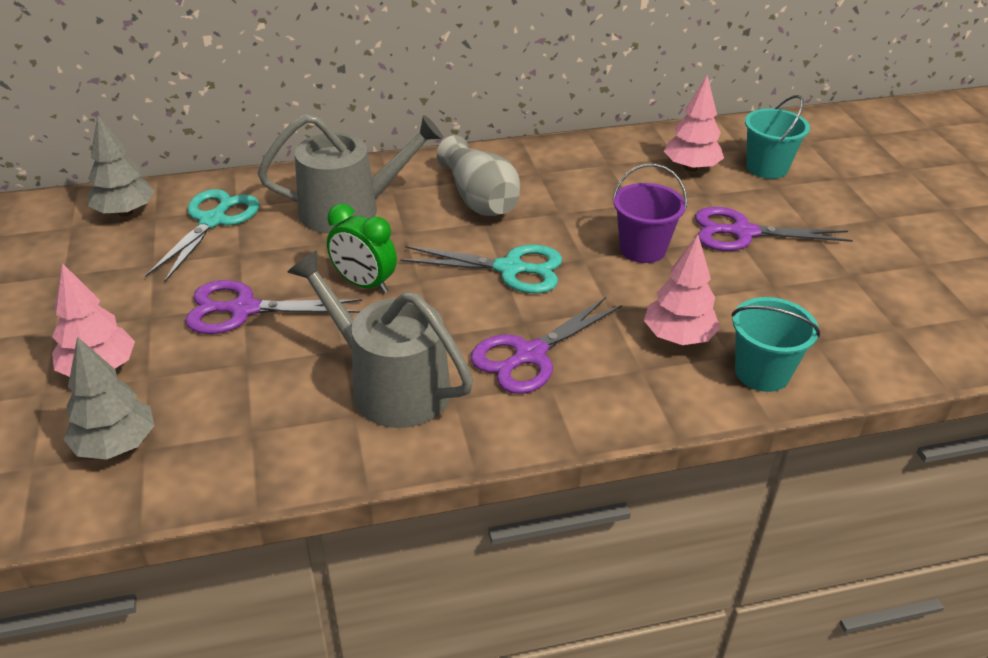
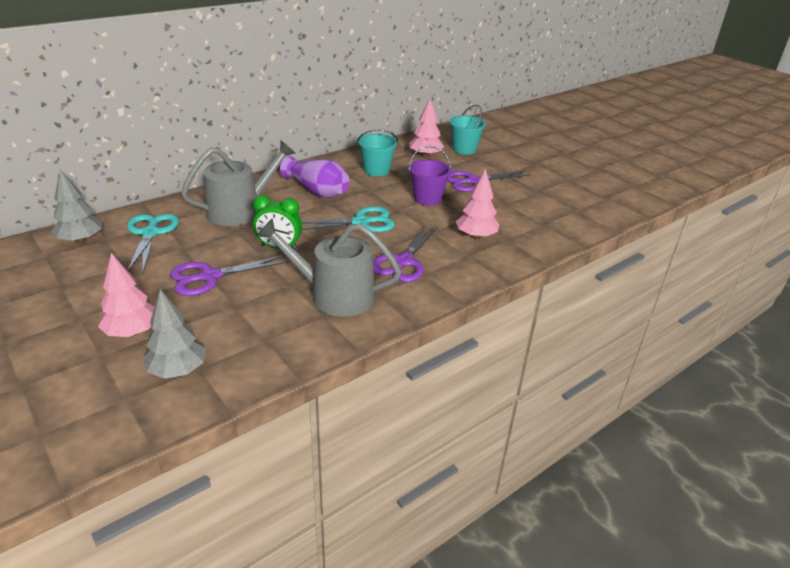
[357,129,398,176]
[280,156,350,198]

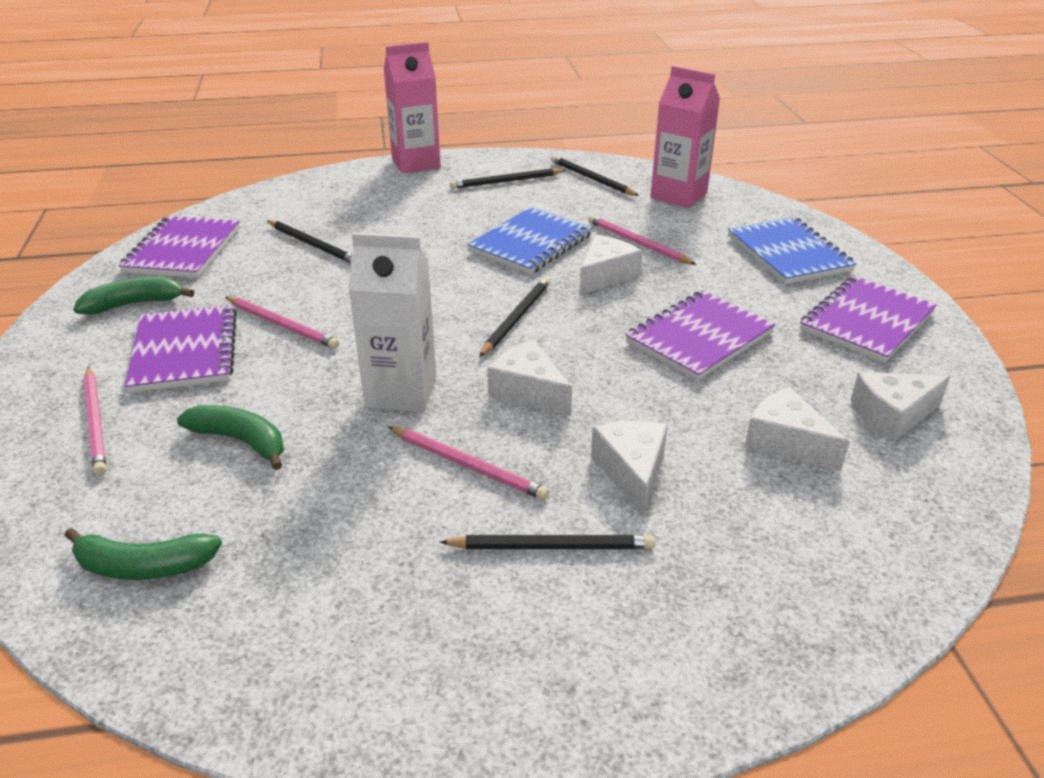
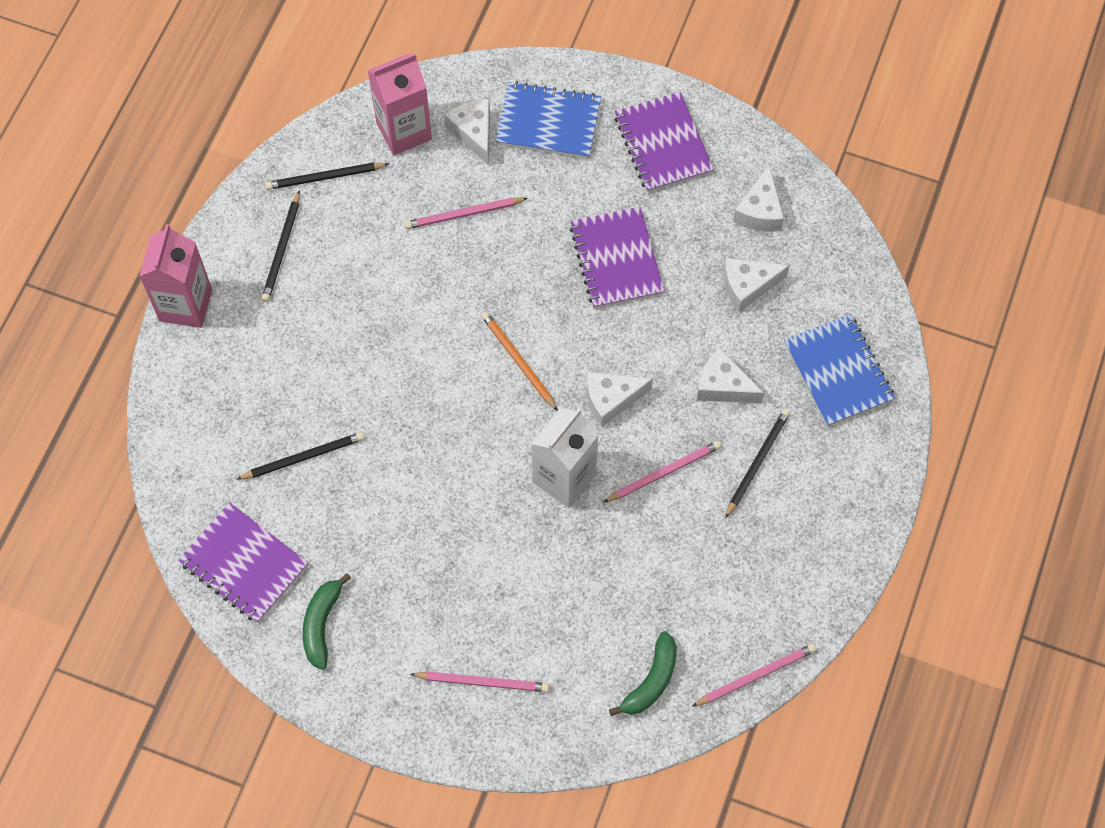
[125,305,237,393] (first image)
[177,405,284,470] (first image)
[691,644,816,707]
[784,314,895,427]
[444,99,490,165]
[481,311,558,411]

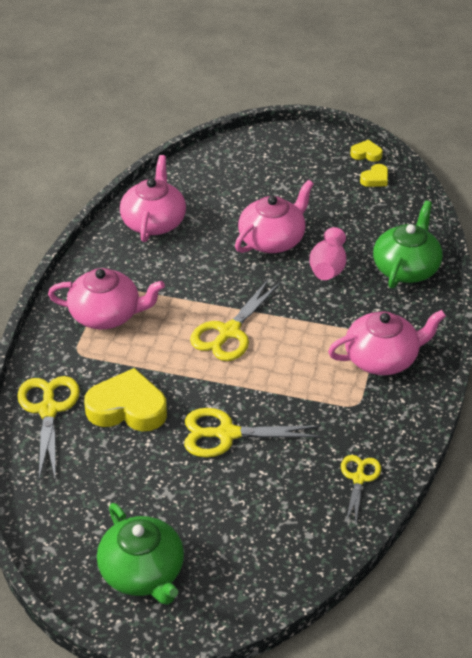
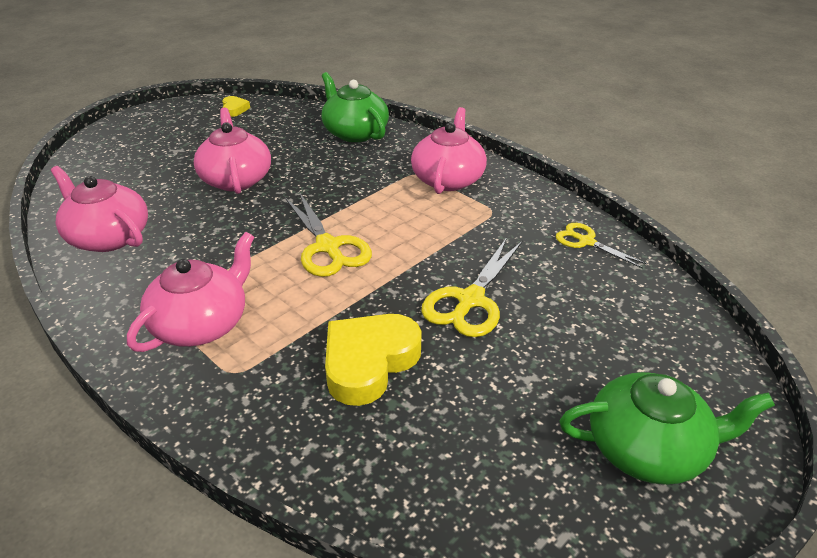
[17,376,80,479] (first image)
[309,227,346,280] (first image)
[350,140,383,162] (first image)

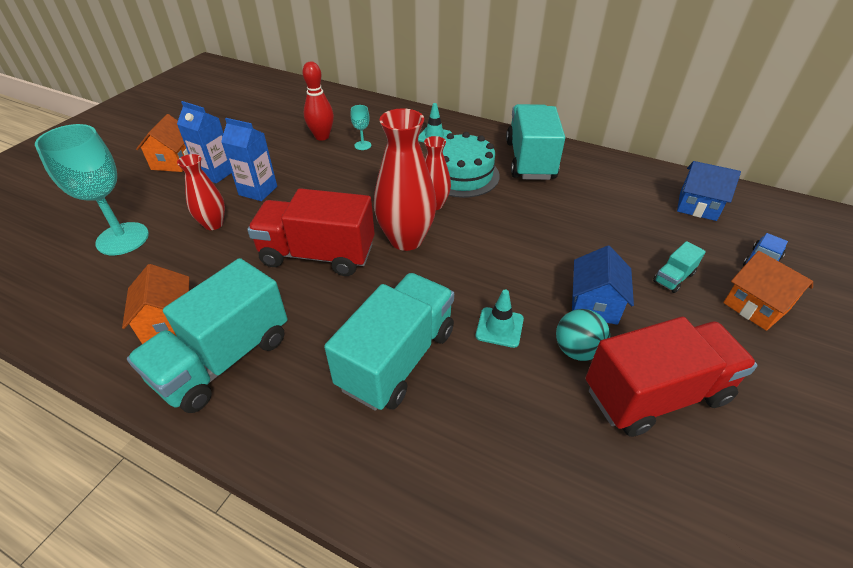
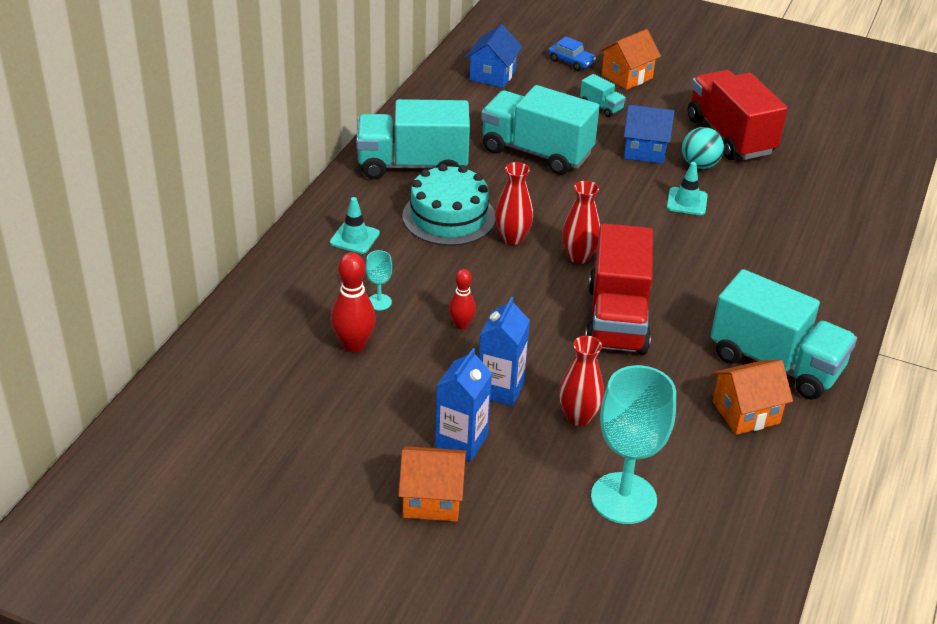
[449,269,476,329]
[481,85,600,175]
[562,181,600,264]

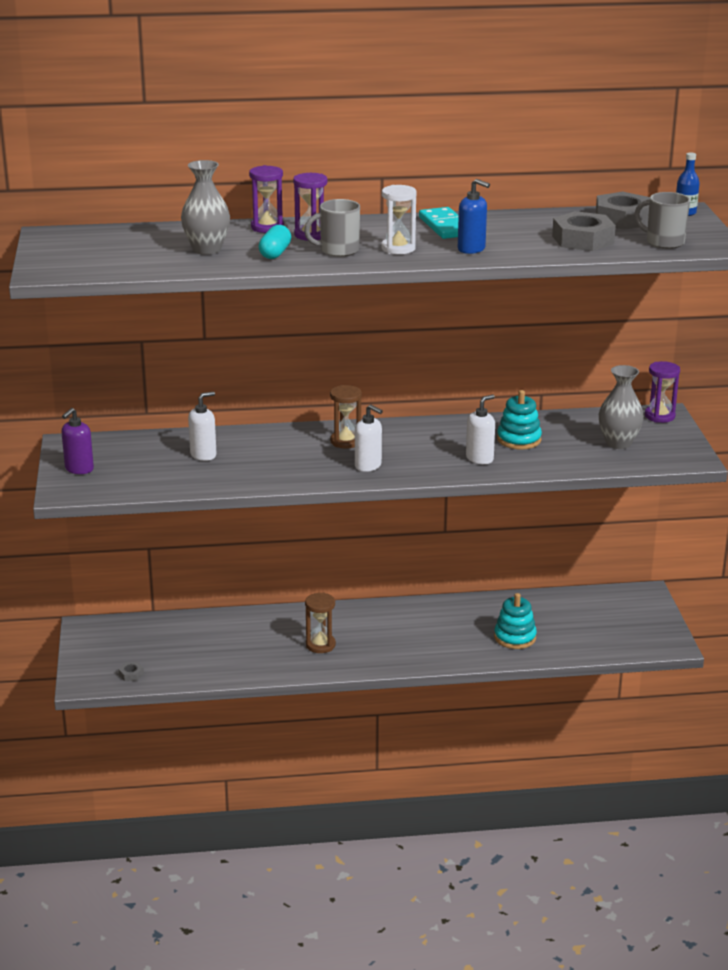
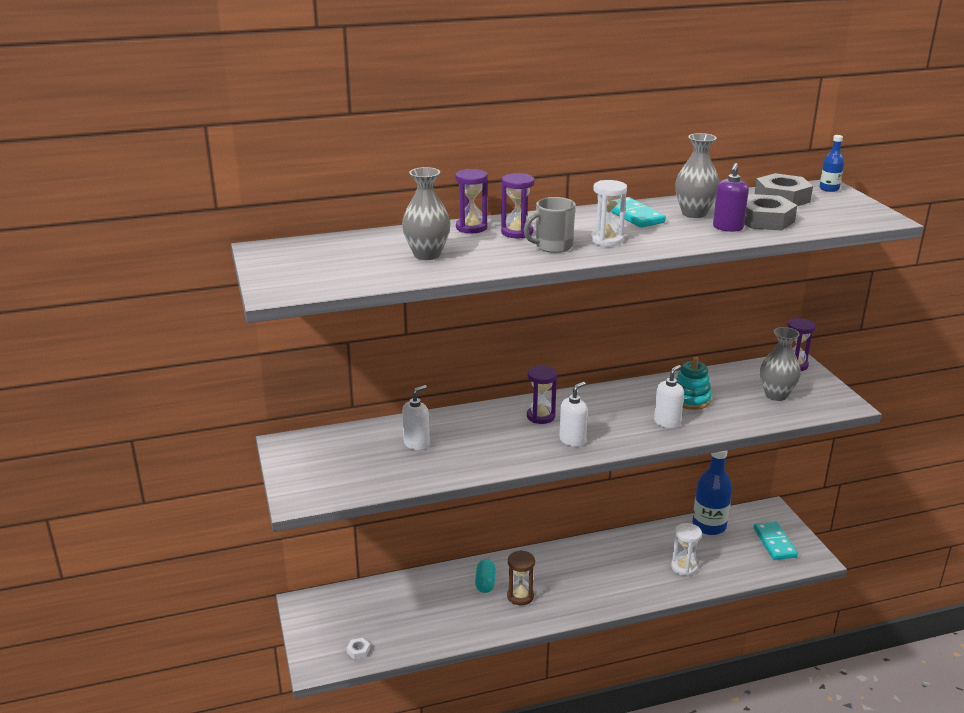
[458,179,490,254] (first image)
[634,192,690,249] (first image)
[675,133,719,218]
[692,450,732,535]
[754,522,798,560]
[713,163,749,232]
[475,559,496,593]
[671,523,702,576]
[347,638,370,660]
[527,366,557,424]
[559,382,588,447]

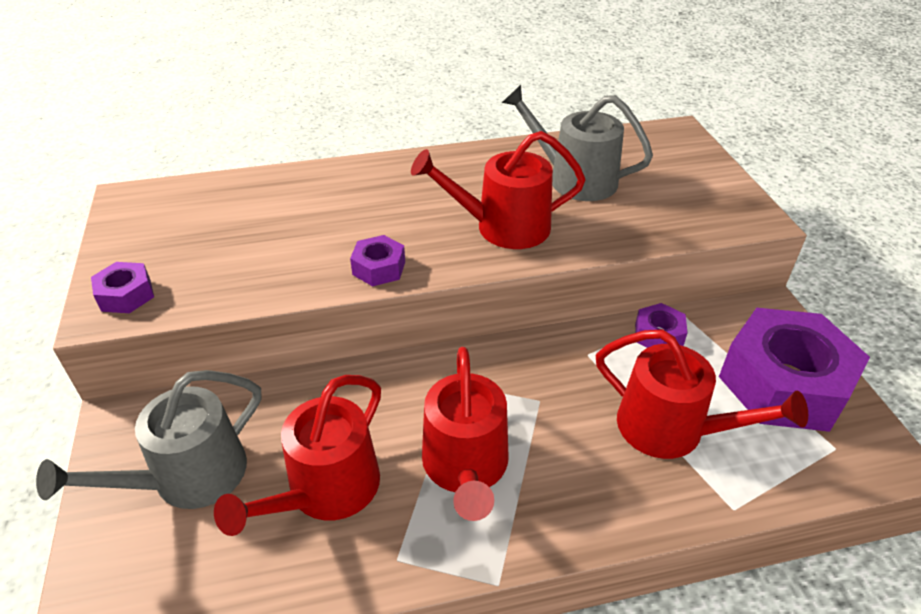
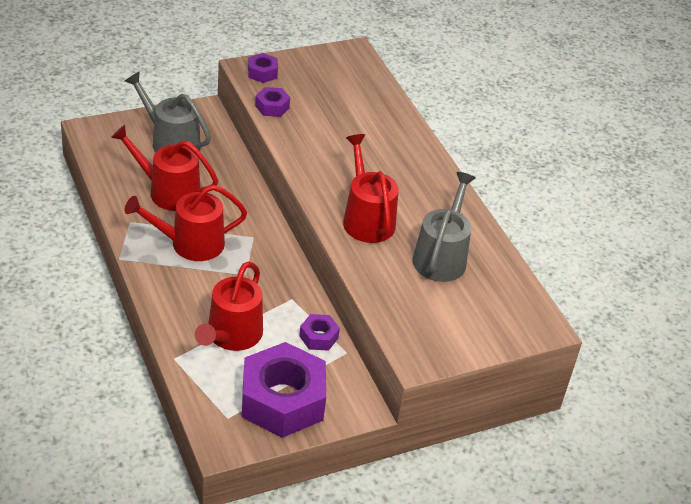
[255,87,290,117]

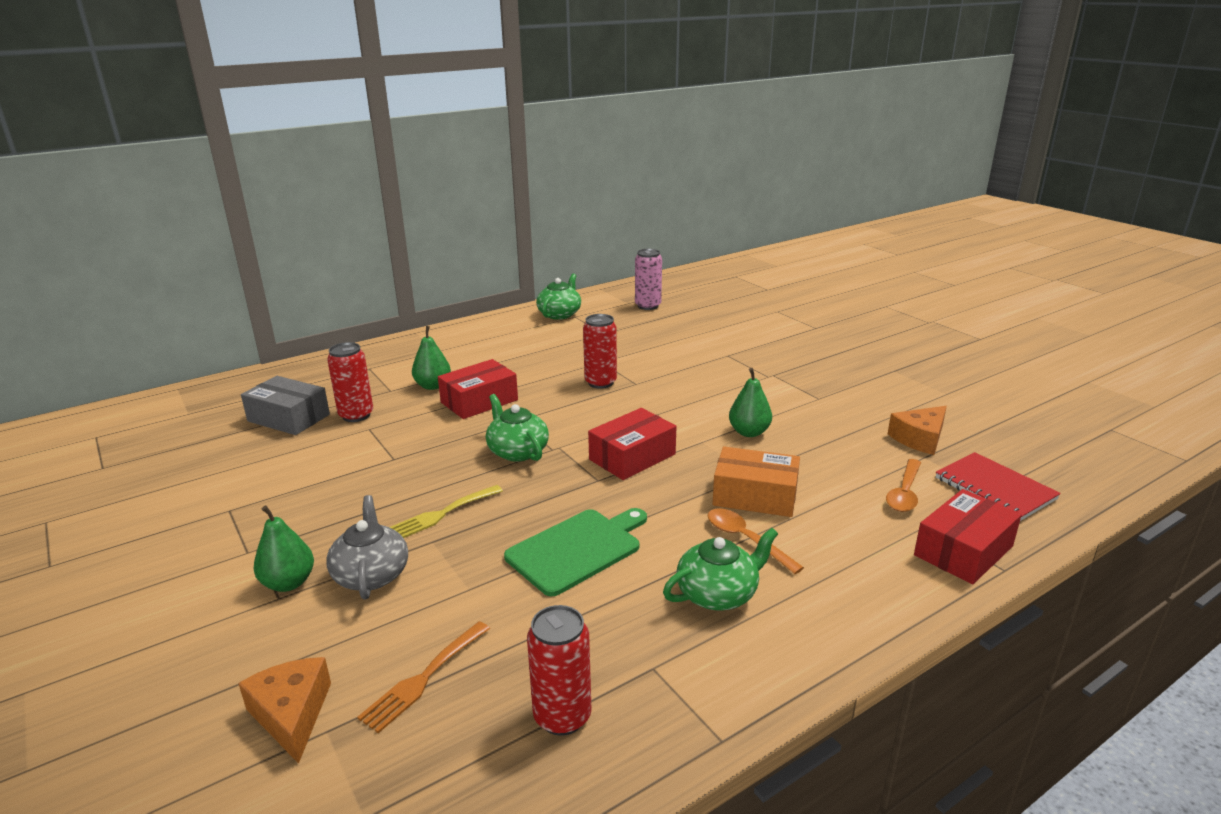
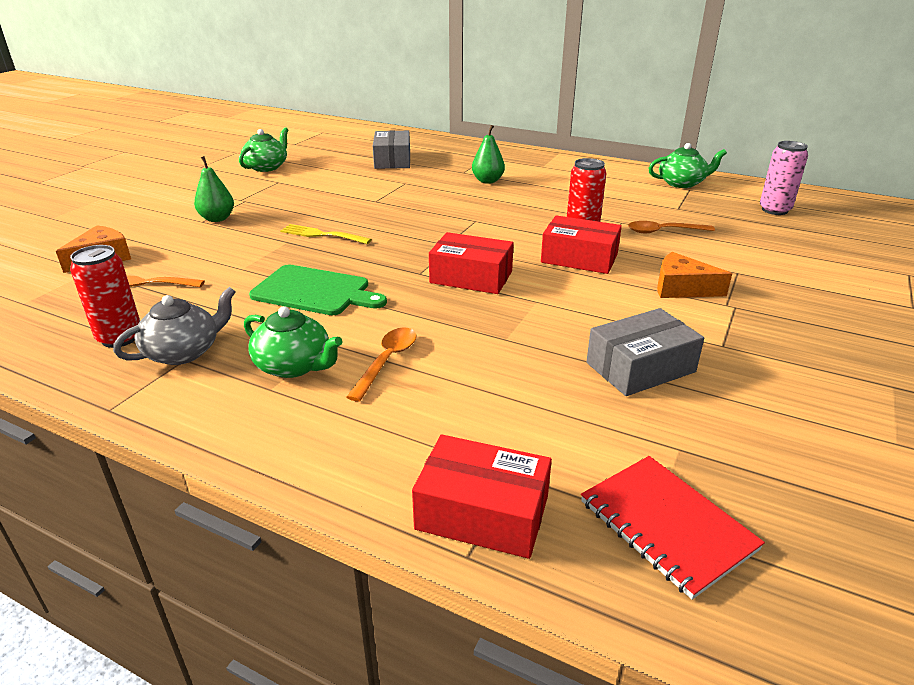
[327,342,373,422] (first image)
[712,447,800,517] (first image)
[729,368,772,437] (first image)
[586,308,704,396]
[113,287,236,365]
[541,215,622,274]
[239,127,288,172]
[628,221,715,233]
[657,252,732,298]
[581,456,765,600]

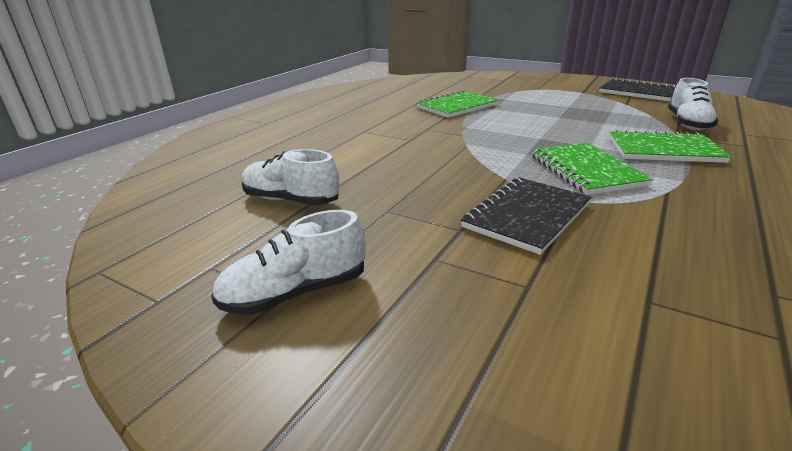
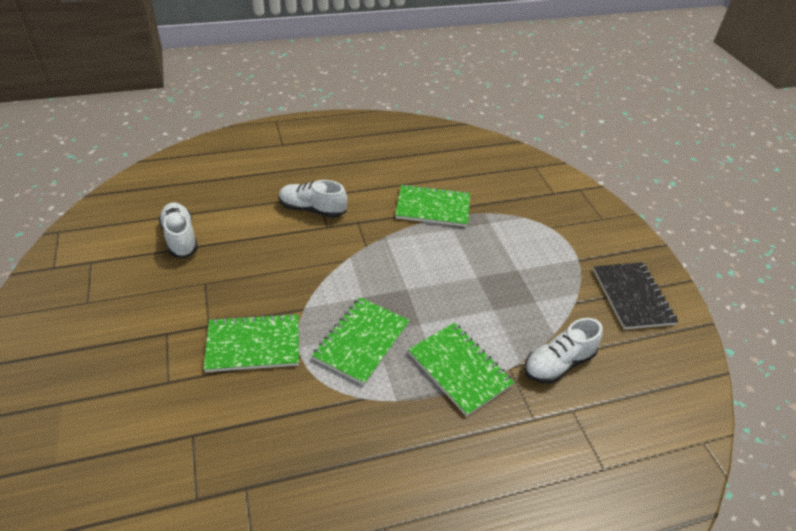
[279,180,347,218]
[203,313,299,372]

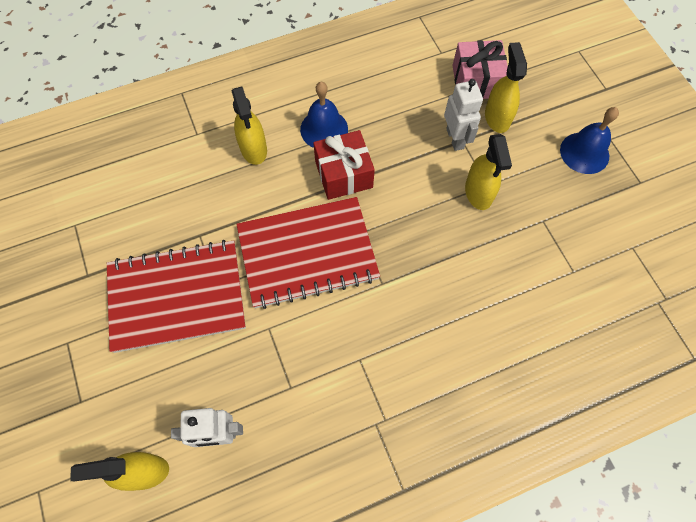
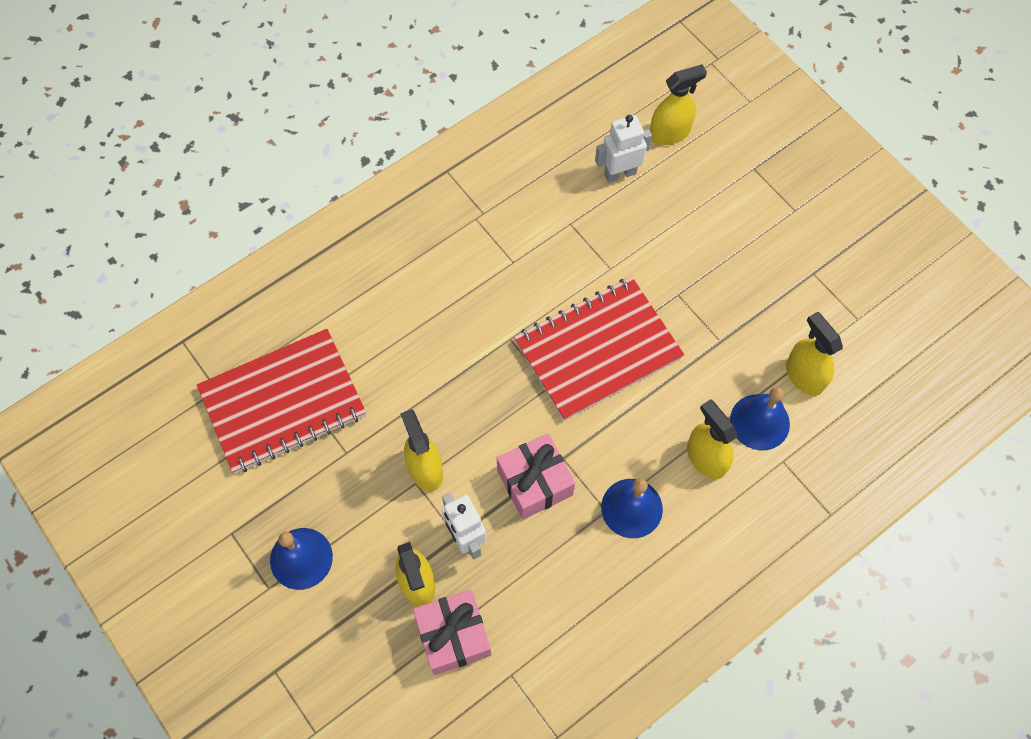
[313,130,375,200] (first image)
[497,433,575,520]
[730,387,790,451]
[786,312,843,396]
[197,329,366,474]

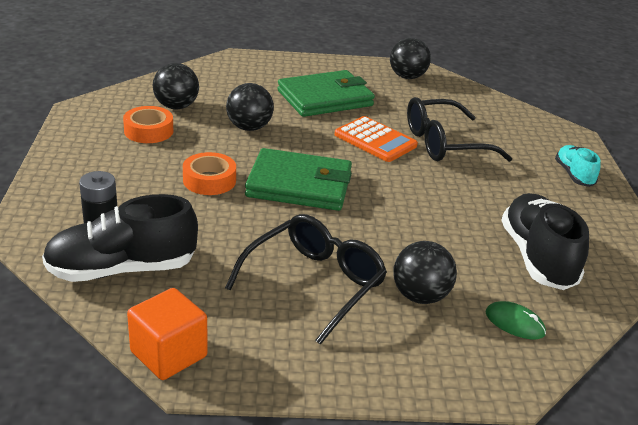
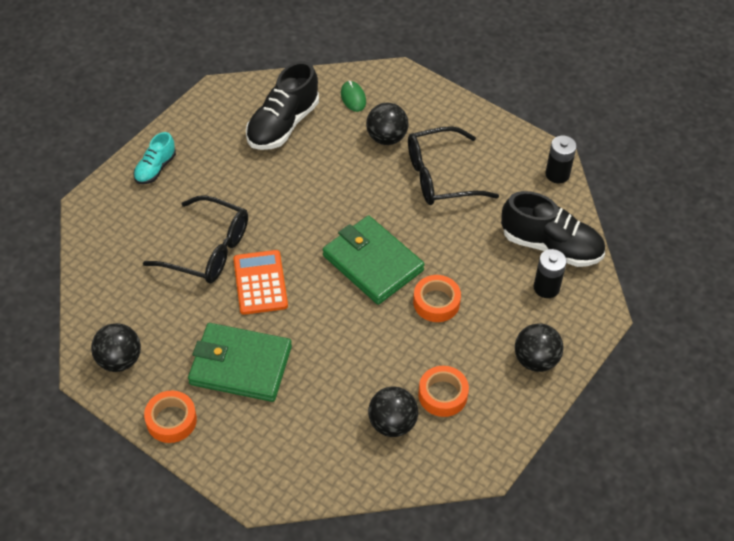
[144,391,197,443]
[515,323,564,372]
[545,136,577,183]

